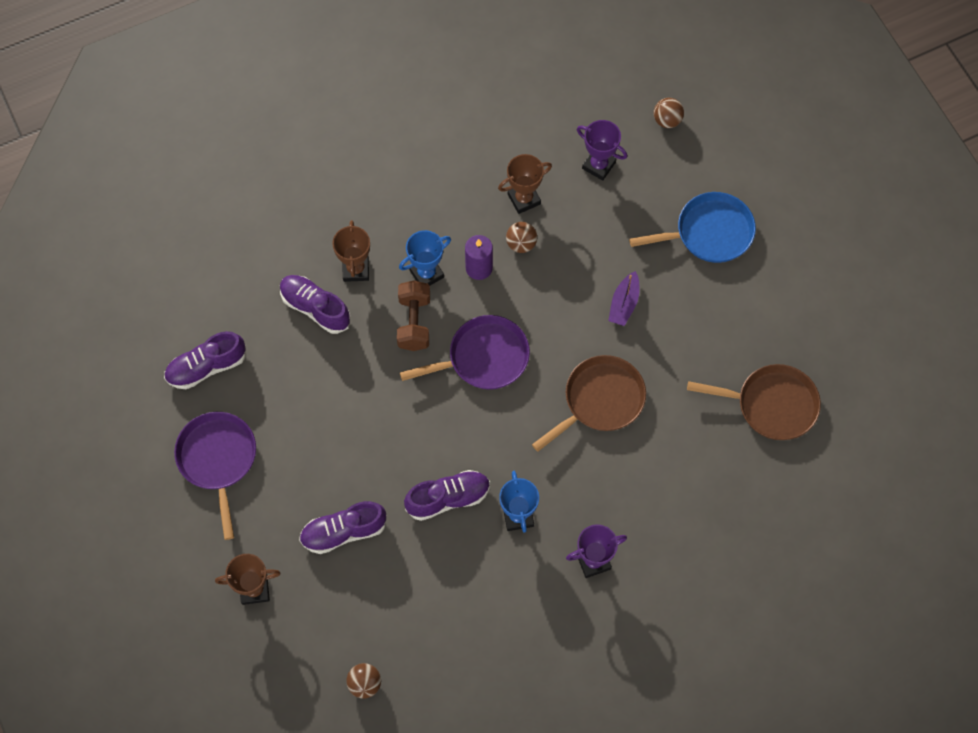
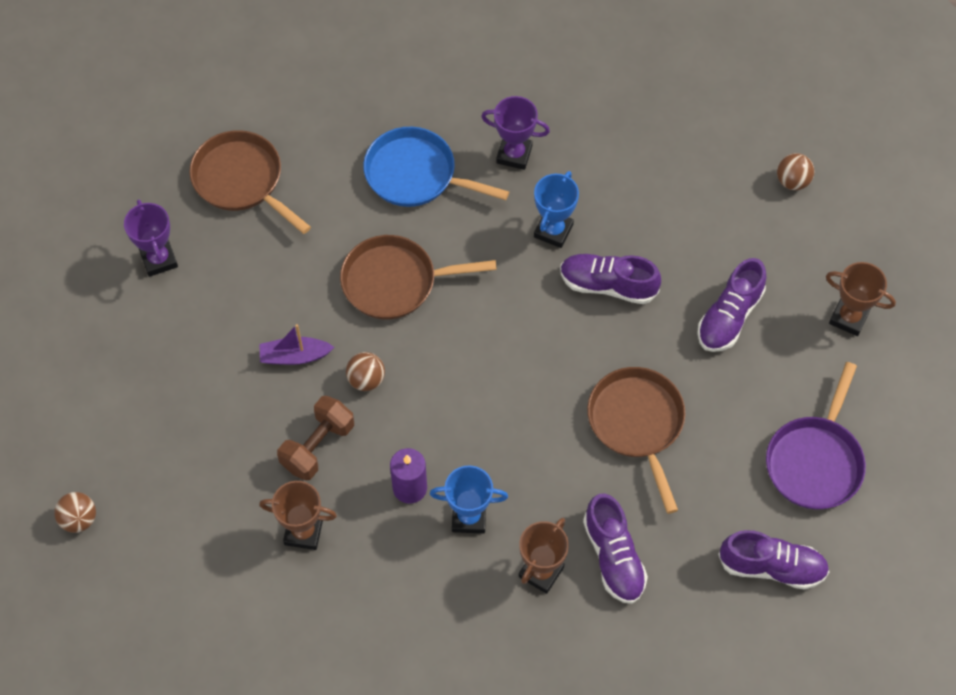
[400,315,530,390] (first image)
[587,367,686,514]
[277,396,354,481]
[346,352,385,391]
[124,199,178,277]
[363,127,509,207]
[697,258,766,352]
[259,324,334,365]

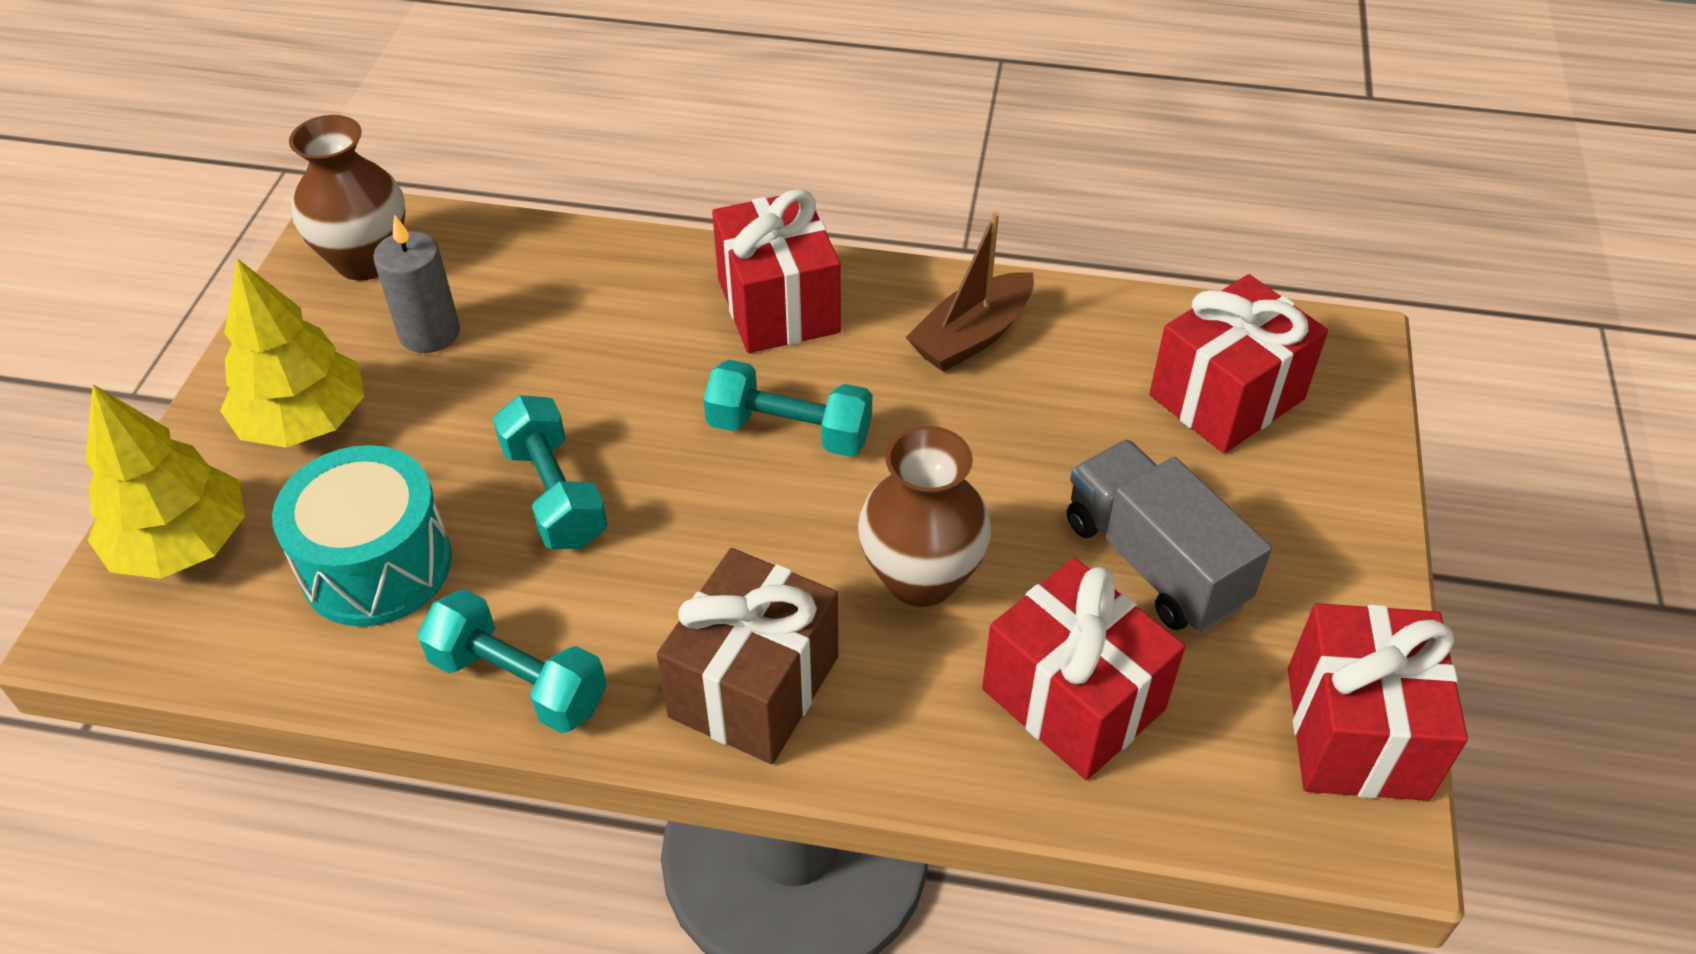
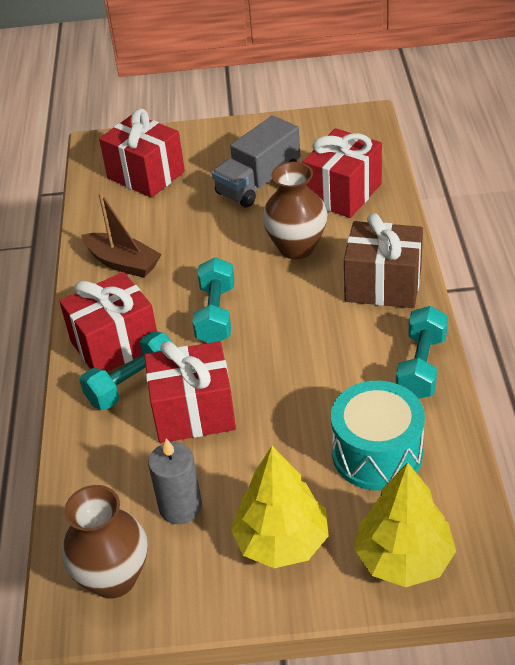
[80,331,173,410]
[144,341,236,443]

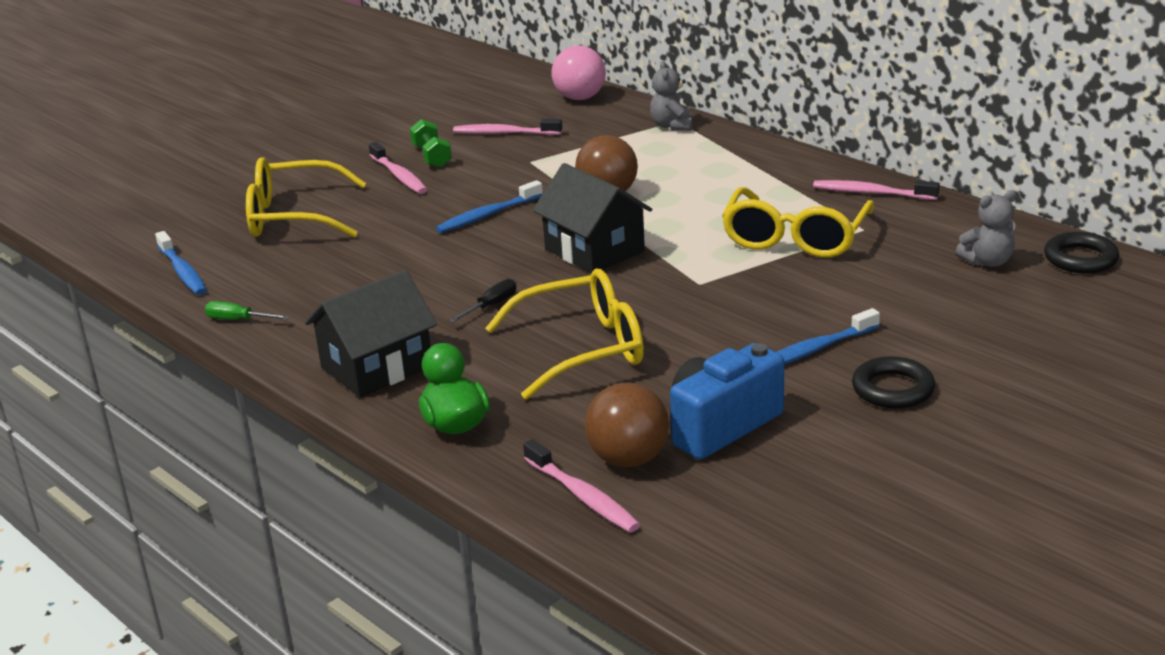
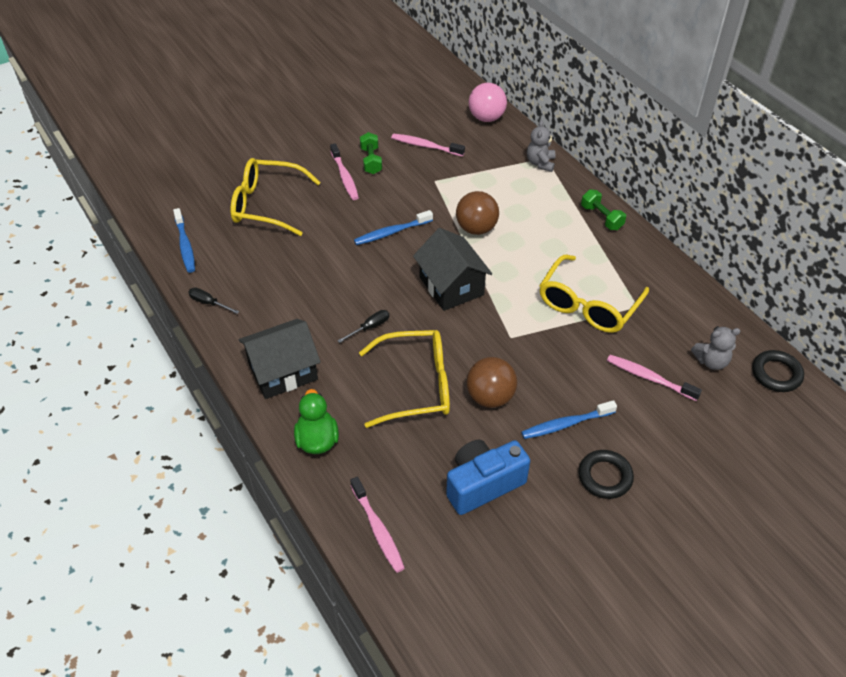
[581,189,626,230]
[466,357,517,408]
[607,355,702,401]
[188,288,239,314]

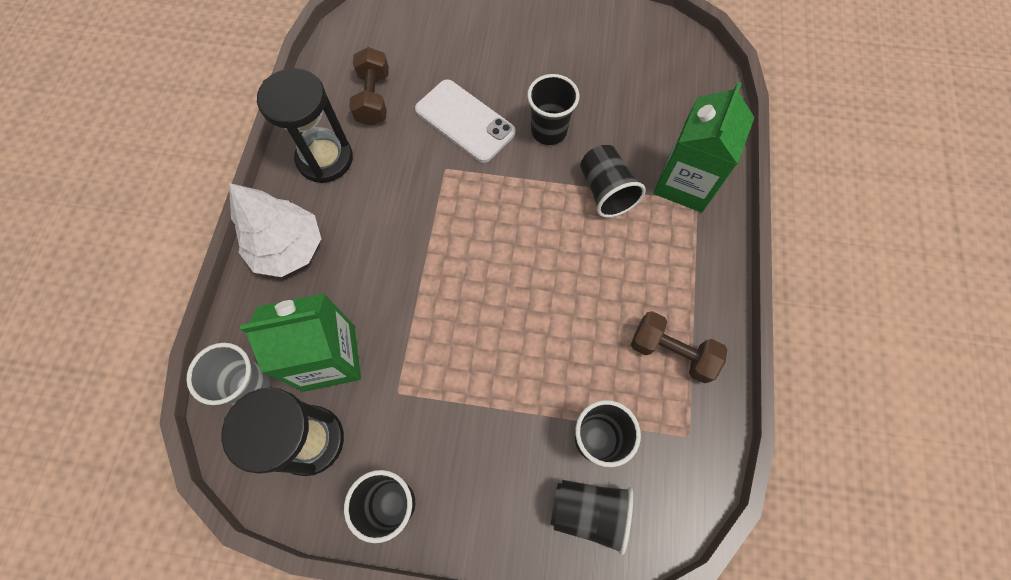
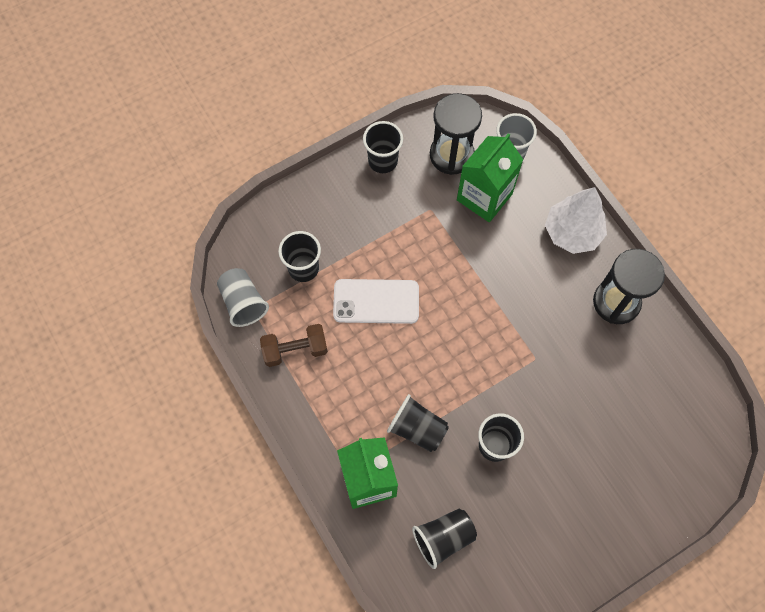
[349,47,389,126] (first image)
[217,268,269,327]
[333,279,419,324]
[412,509,477,569]

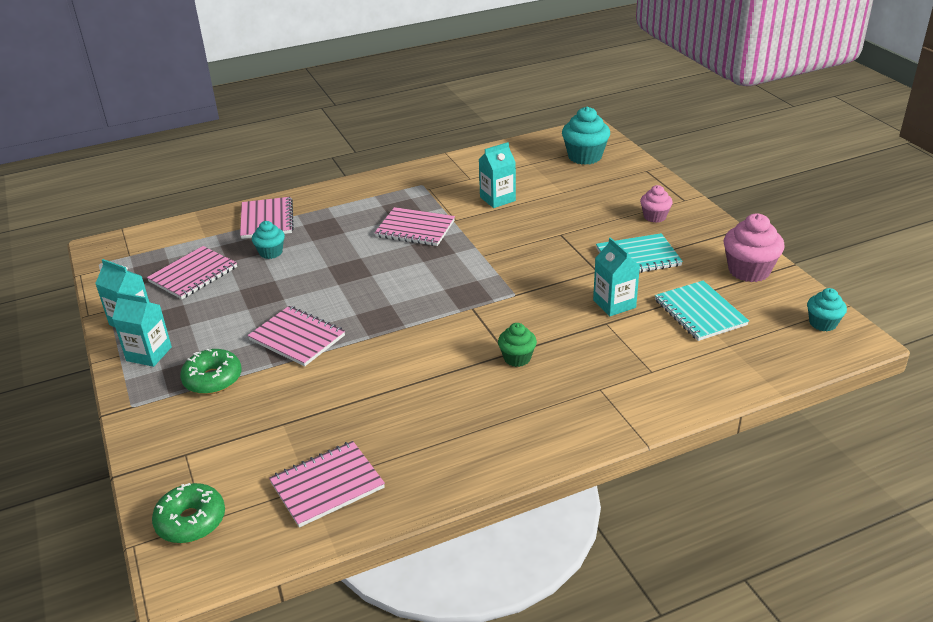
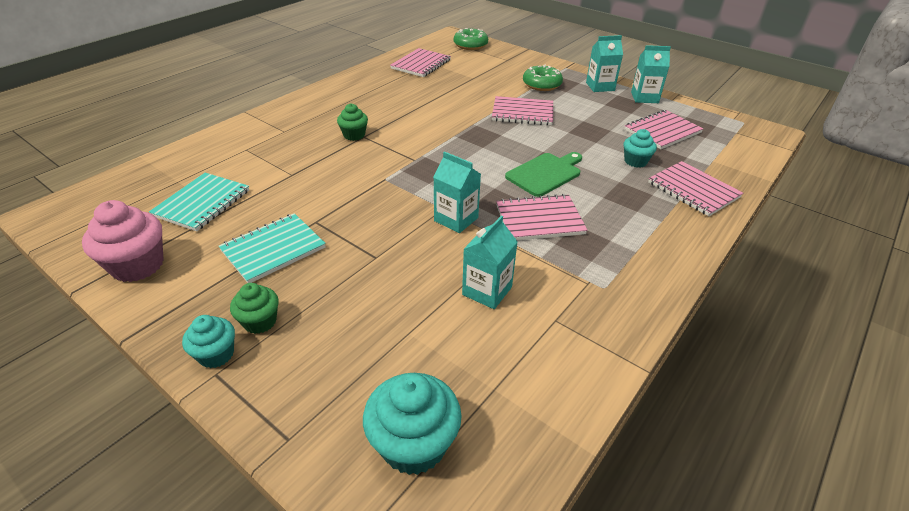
[505,152,582,197]
[434,151,481,233]
[182,315,235,368]
[230,283,279,334]
[625,110,703,149]
[149,173,249,231]

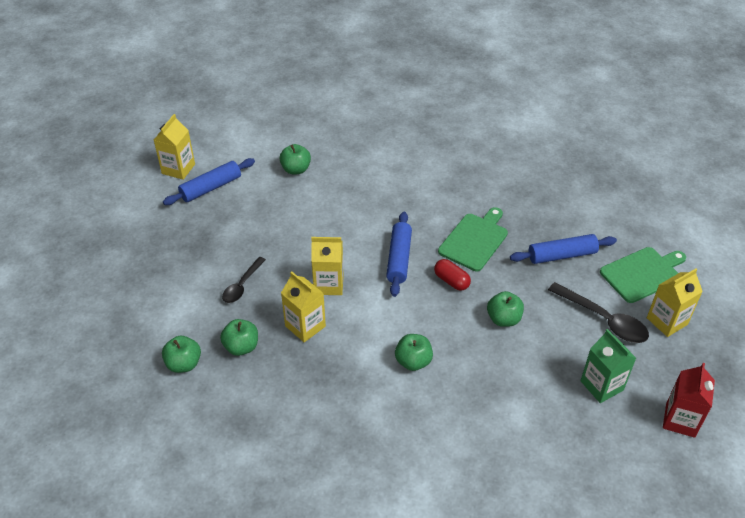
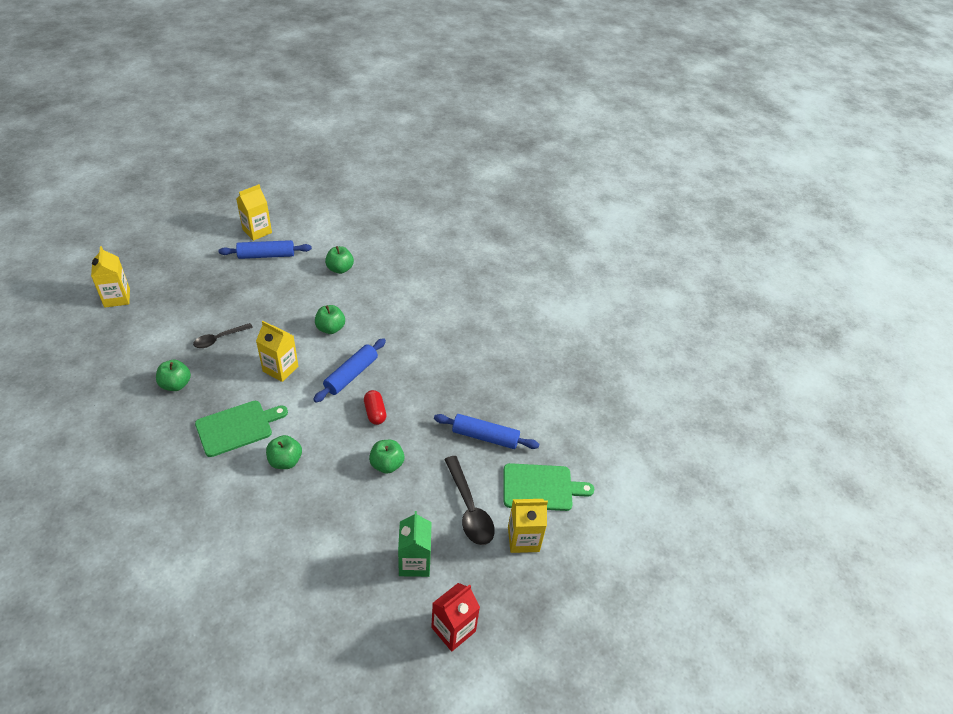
[315,305,345,334]
[91,246,130,308]
[195,401,288,457]

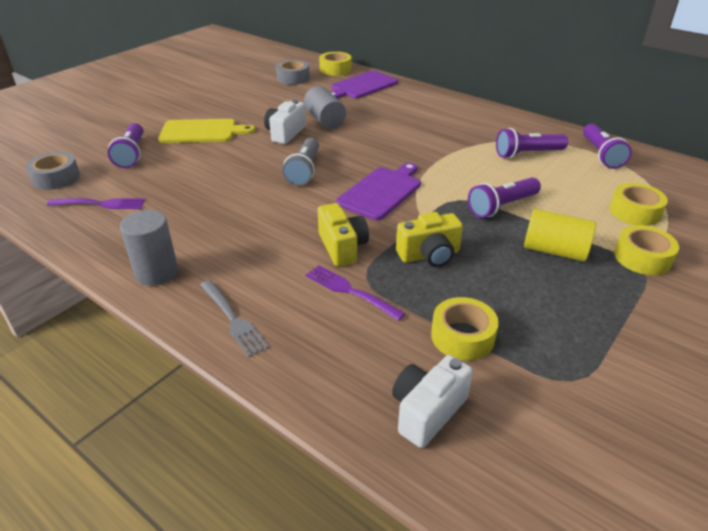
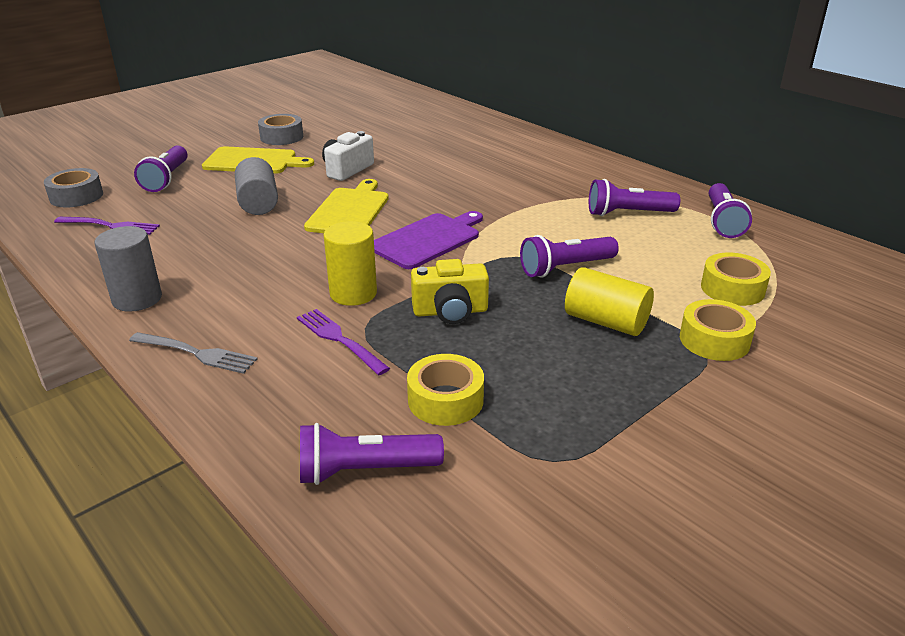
[319,52,351,76] (first image)
[330,71,398,99] (first image)
[258,114,303,145]
[235,157,278,215]
[304,179,389,233]
[324,221,377,306]
[300,423,444,485]
[129,332,258,374]

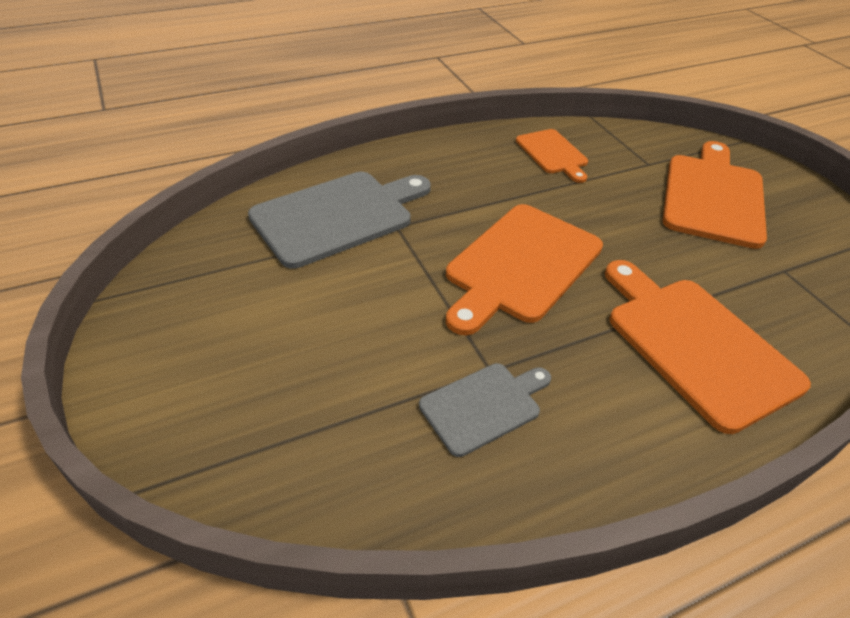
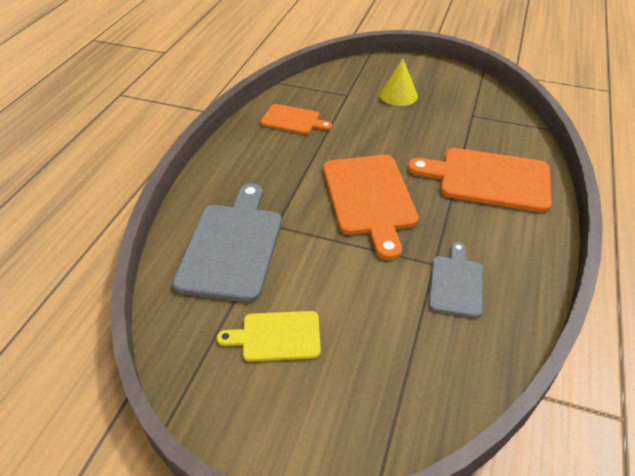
[217,311,321,361]
[380,59,418,106]

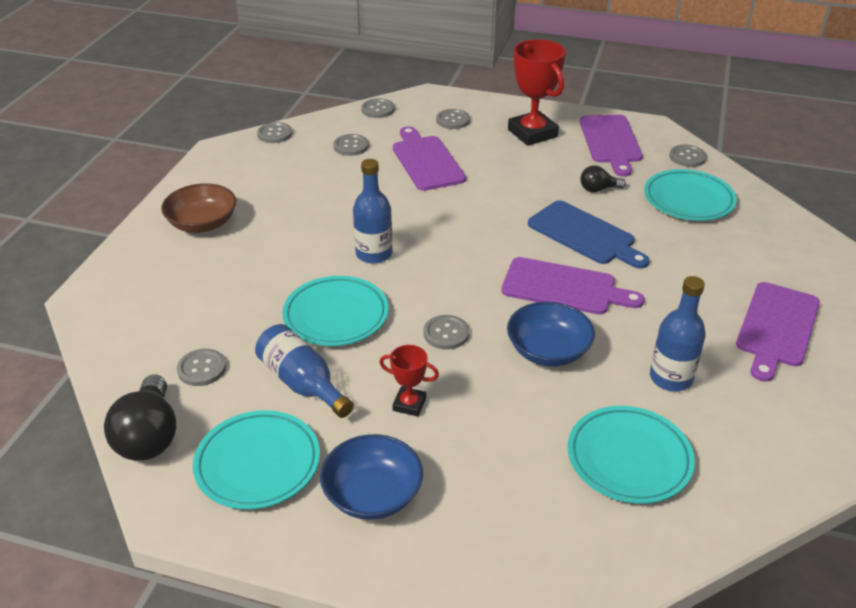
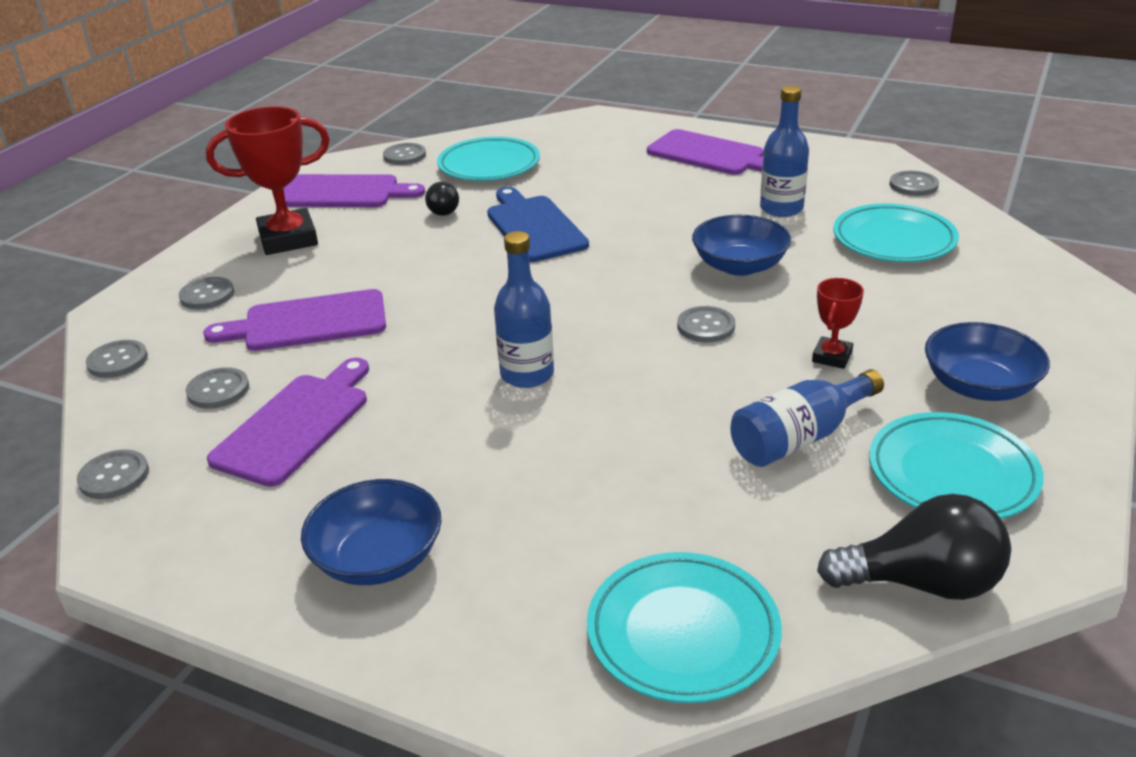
[889,171,939,196]
[587,552,782,703]
[207,358,369,487]
[301,479,442,585]
[487,187,589,262]

